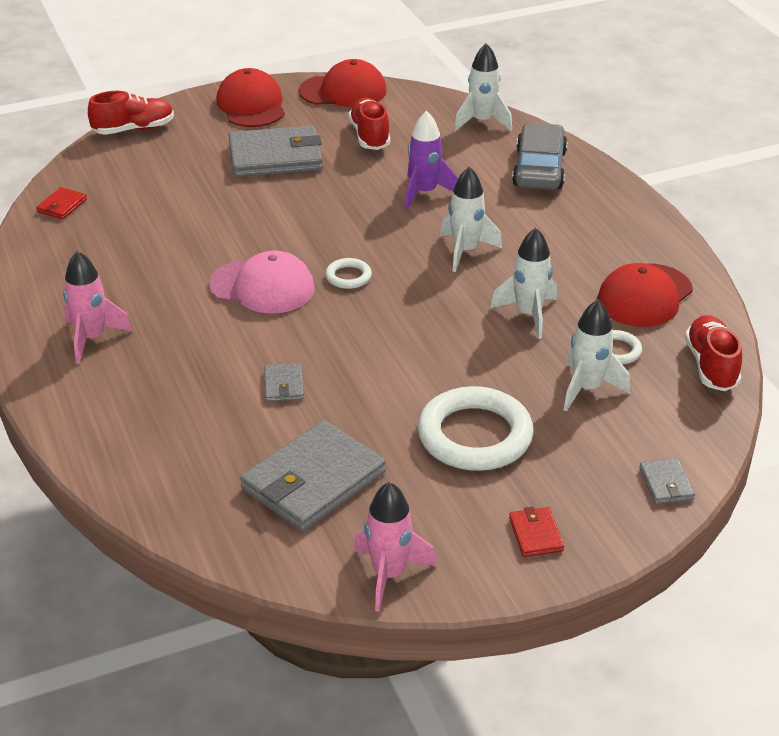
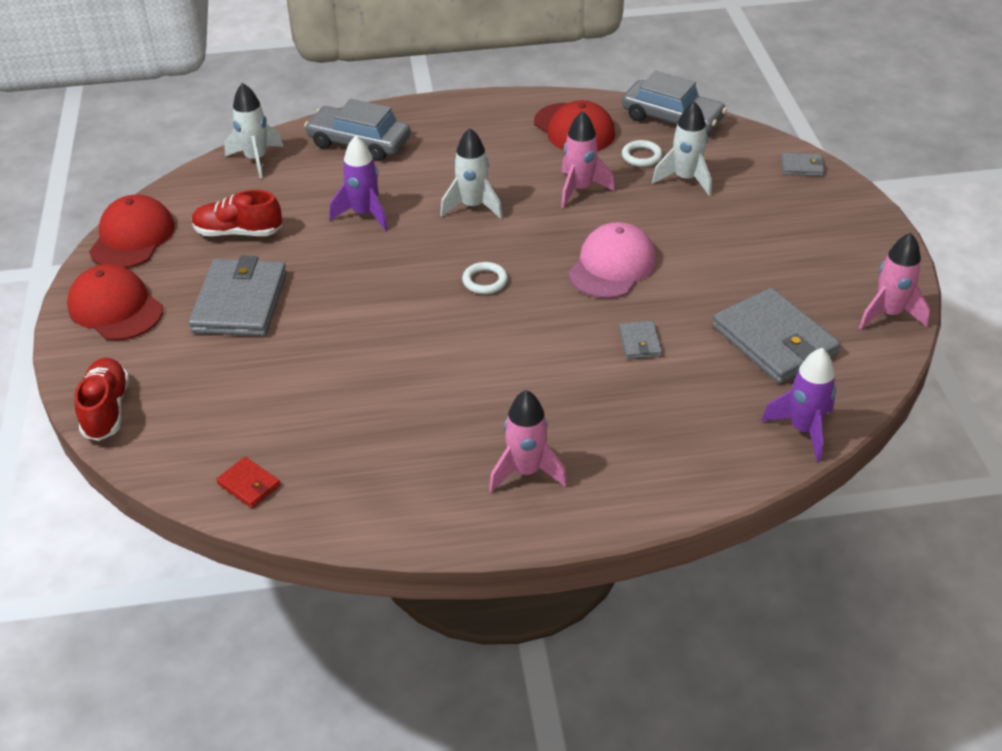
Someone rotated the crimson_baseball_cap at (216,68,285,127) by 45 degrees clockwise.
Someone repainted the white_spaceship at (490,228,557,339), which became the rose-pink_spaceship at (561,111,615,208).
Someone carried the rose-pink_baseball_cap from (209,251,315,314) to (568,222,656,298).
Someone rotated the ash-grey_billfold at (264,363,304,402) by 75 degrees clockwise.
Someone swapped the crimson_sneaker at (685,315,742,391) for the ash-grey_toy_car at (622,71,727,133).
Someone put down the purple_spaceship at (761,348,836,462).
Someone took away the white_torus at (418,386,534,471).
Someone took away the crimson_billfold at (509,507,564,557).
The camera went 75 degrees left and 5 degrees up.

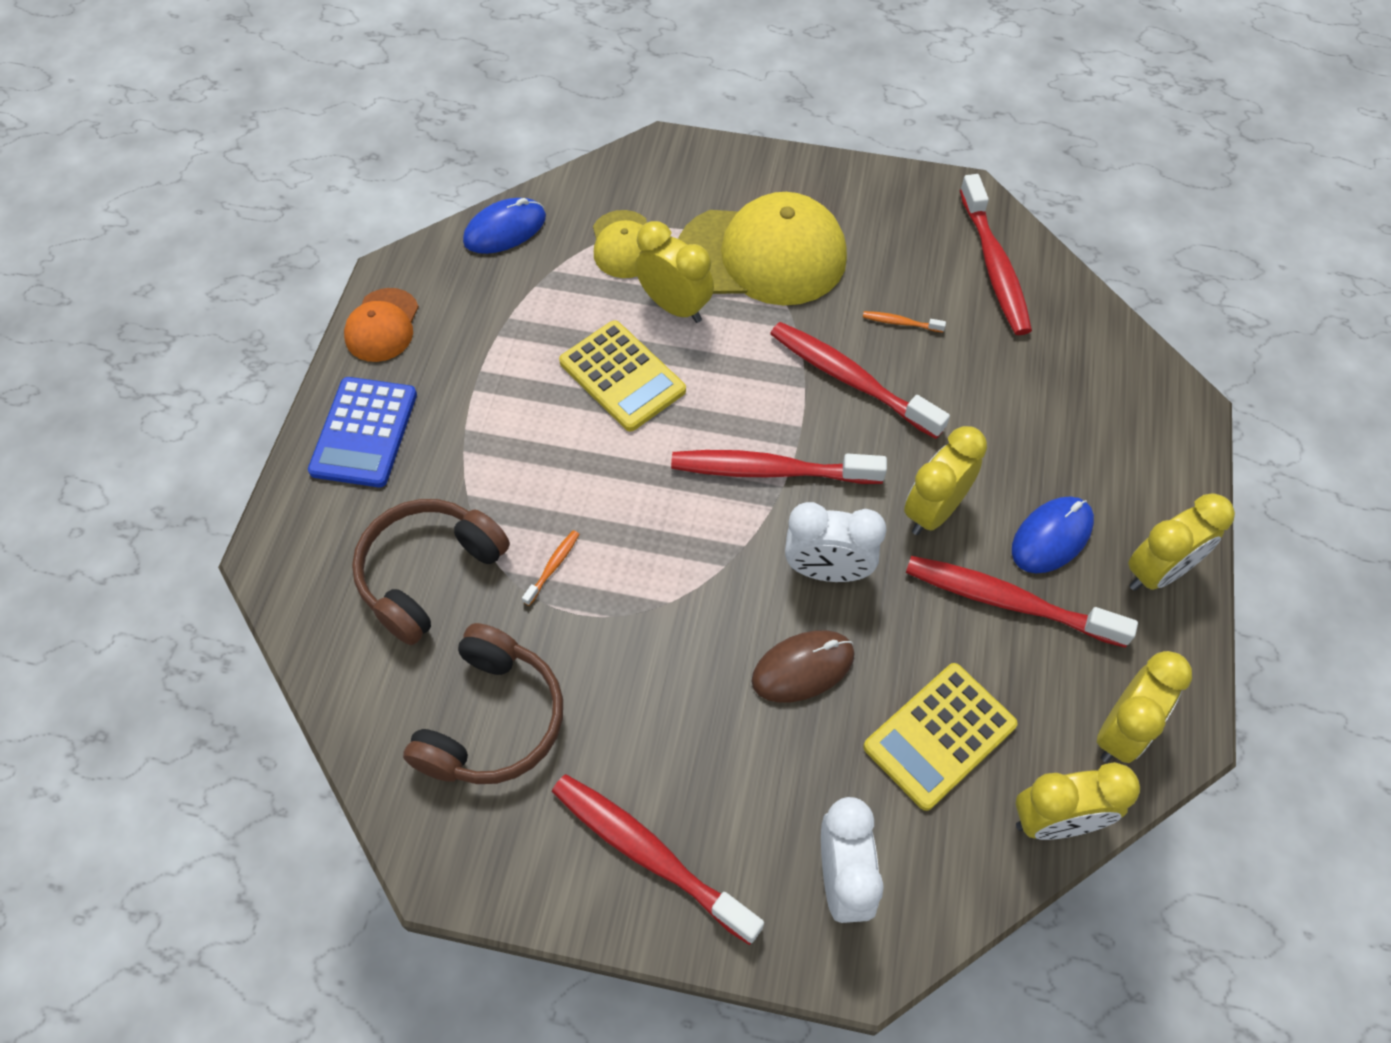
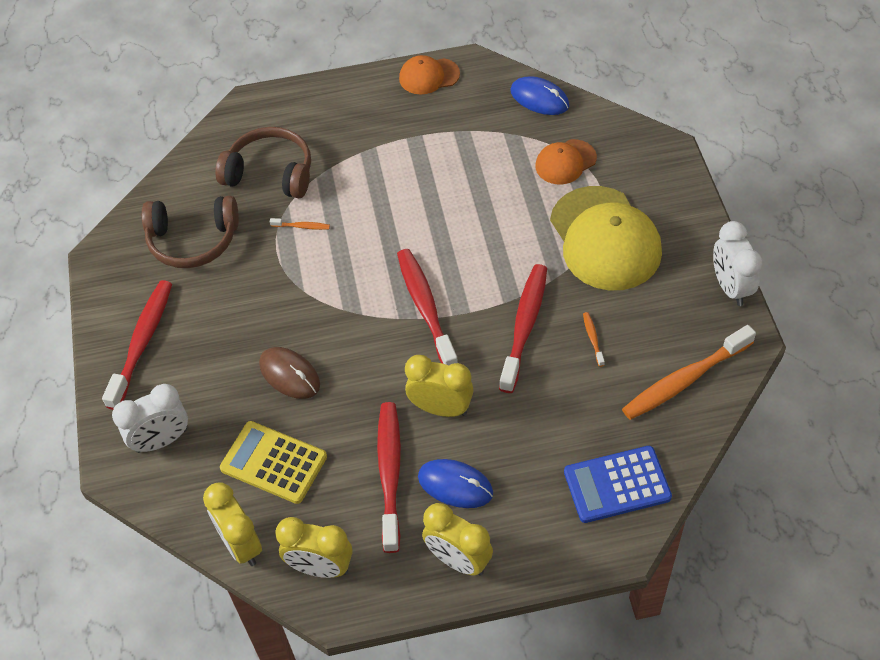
Someone repainted the bright_yellow_baseball_cap at (593,210,647,278), which became the orange_baseball_cap at (535,139,597,184).
Someone carried the cobalt_pocket_calculator from (308,377,417,487) to (564,446,672,523).
Someone repainted the crimson_dental_brush at (960,174,1032,335), which became the orange_dental_brush at (622,325,756,420).
Someone carried the white_bedside_clock from (785,502,886,582) to (713,221,762,306).
Someone took away the bright_yellow_pocket_calculator at (559,320,686,432).
Someone took away the bright_yellow_bedside_clock at (635,221,714,323).
The camera went 70 degrees right and 5 degrees down.

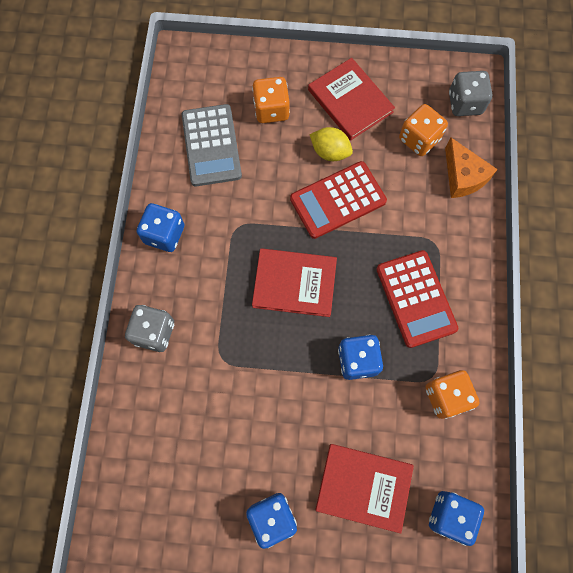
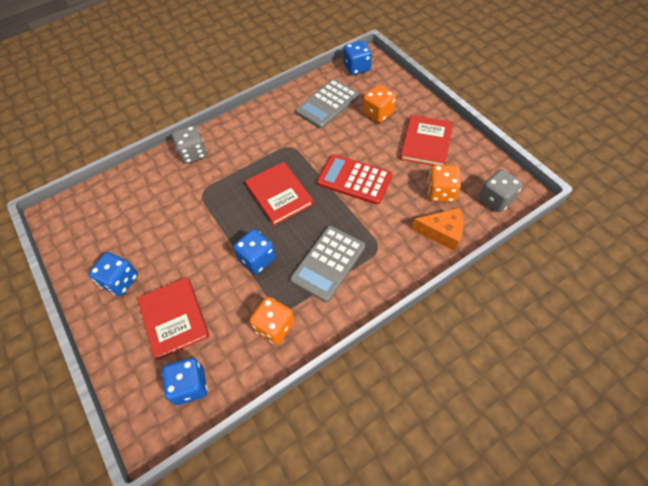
Someone repainted the crimson_pocket_calculator at (376,250,458,348), which became the ash-grey_pocket_calculator at (290,226,365,302).
Someone carried the cobalt_die from (137,203,184,252) to (344,40,372,75).
Someone rotated the orange_piece_of_cheese at (445,138,498,198) by 105 degrees counterclockwise.
Someone took away the bright_yellow_lemon at (309,127,353,161).
The camera went 55 degrees right and 15 degrees down.

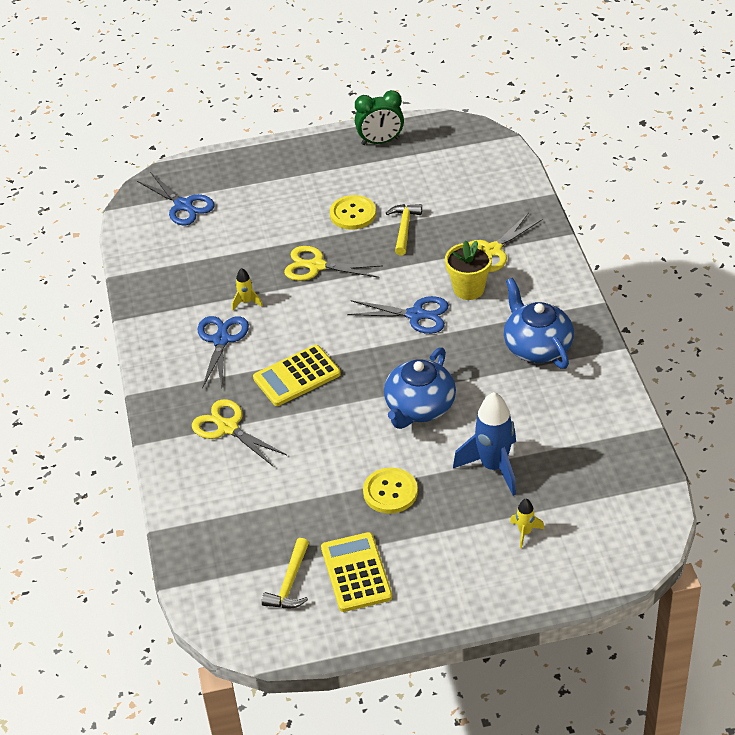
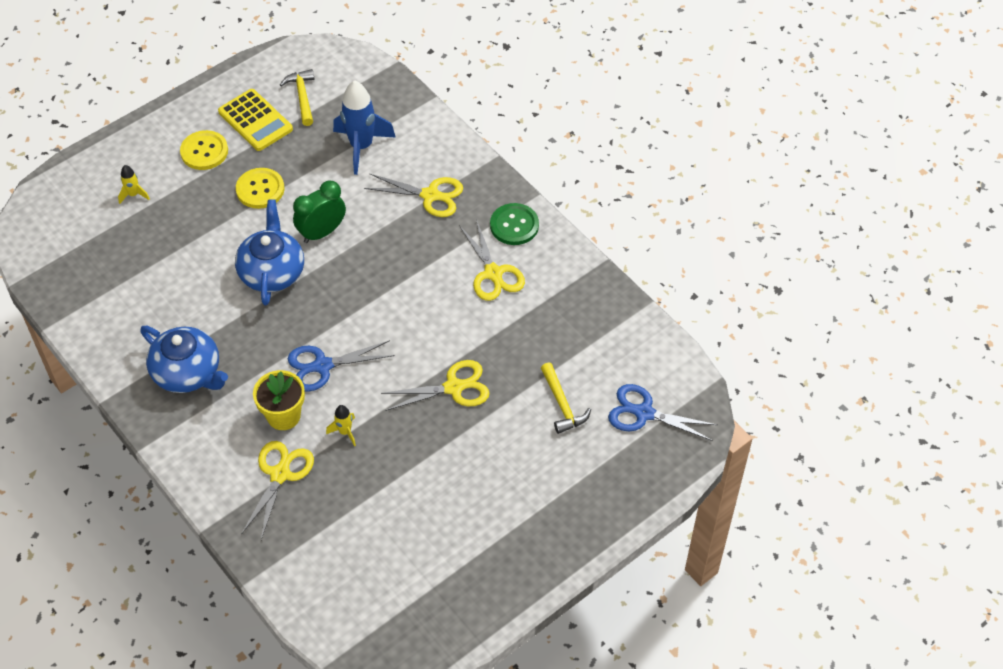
Someone carried the bright_yellow_shirt_button from (330,195,376,230) to (180,130,228,170).
Someone carried the green_bedside_clock from (355,90,404,145) to (293,180,346,243).
Someone carried the bright_yellow_spaceship from (232,268,263,311) to (326,405,356,446).
Someone carried the cobalt_spaceship from (453,392,516,496) to (333,80,396,175).
Someone repainted the cobalt_scissors at (198,316,249,388), which became the bright_yellow_scissors at (459,219,525,301).
Someone put down the green_shirt_button at (490,203,539,245).
Someone carried the bright_yellow_hammer from (386,204,422,256) to (541,362,591,434).
Someone took away the bright_yellow_pocket_calculator at (253,345,341,406).
The camera went 150 degrees right and 10 degrees up.

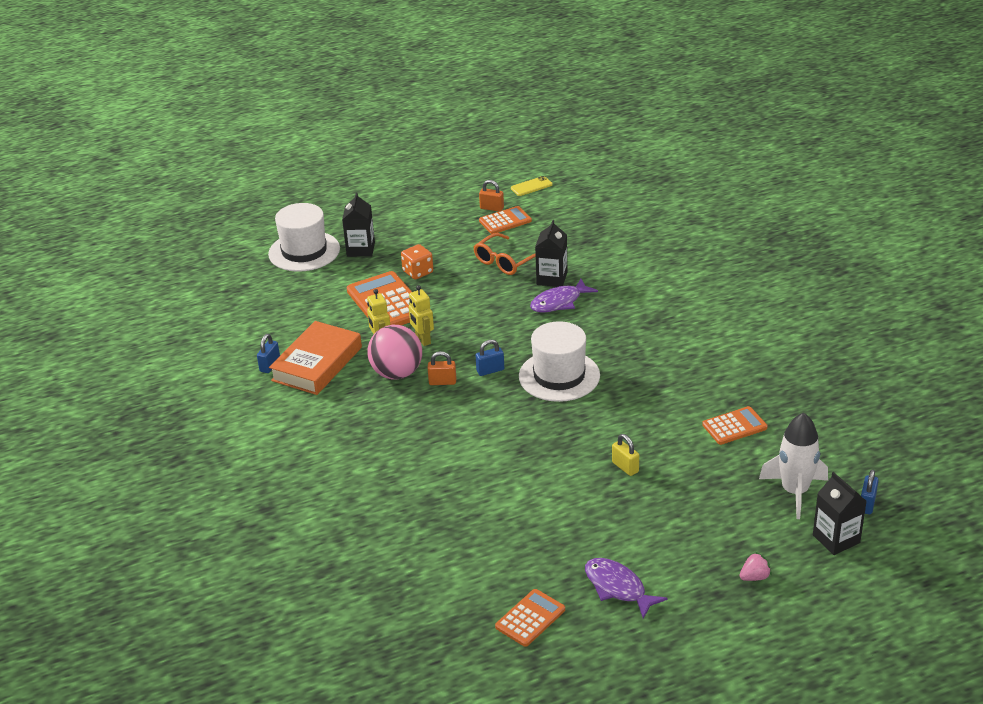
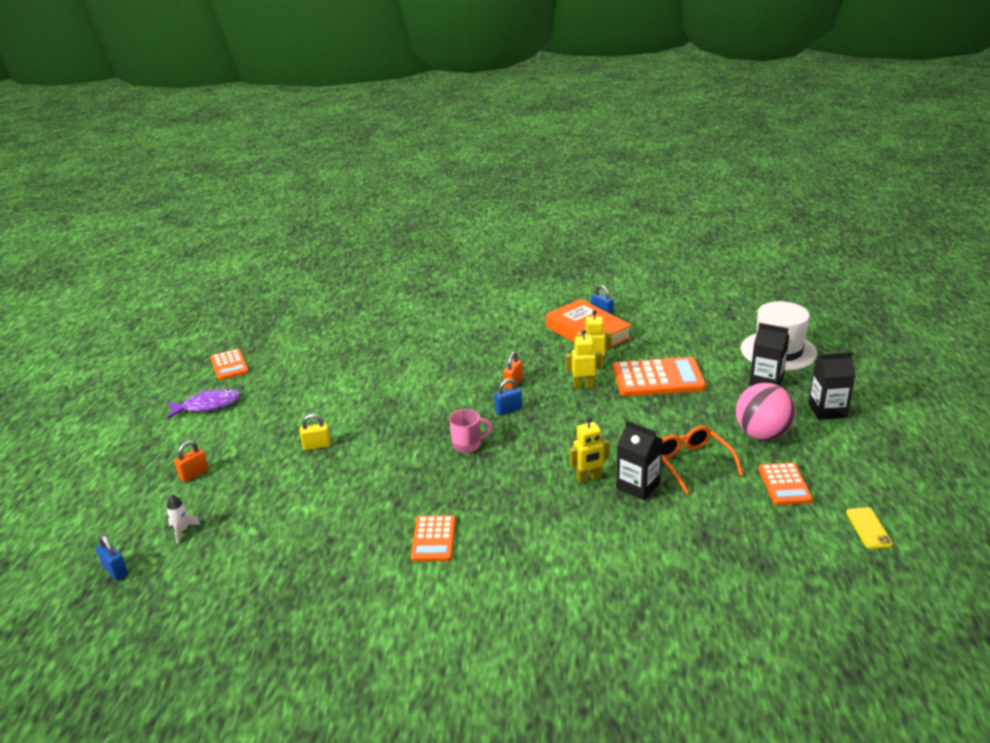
Someone scaled the white_spaceship at (759,413,828,519) by 0.45.
Someone carried the orange_lock from (479,180,504,212) to (174,441,209,482).
Someone carried the orange_pocket_calculator from (702,406,768,445) to (411,515,456,562).
Someone swapped the white_top_hat at (519,321,600,402) for the rose-pink_tea_mug at (449,409,492,453).
Someone rotated the cobalt_lock at (475,340,504,376) by 60 degrees clockwise.
Someone swapped the purple_fish_figure at (530,279,598,313) for the bright_yellow_toy_robot at (569,417,610,483).
Someone carried the rose-pink_ball from (367,325,422,379) to (736,383,796,440).
Someone carried the ebony_juice_carton from (813,472,867,555) to (808,352,856,420).
Someone took away the orange_die at (401,244,433,279).
Someone took away the rose-pink_berry at (739,552,772,581).
The camera went 115 degrees right and 5 degrees down.

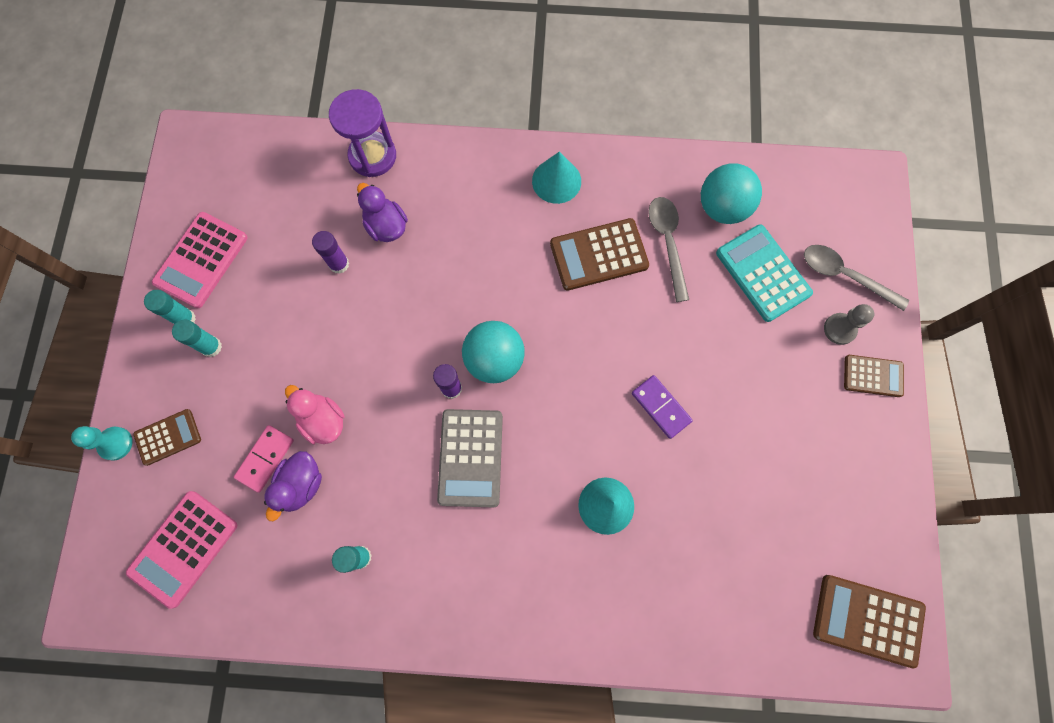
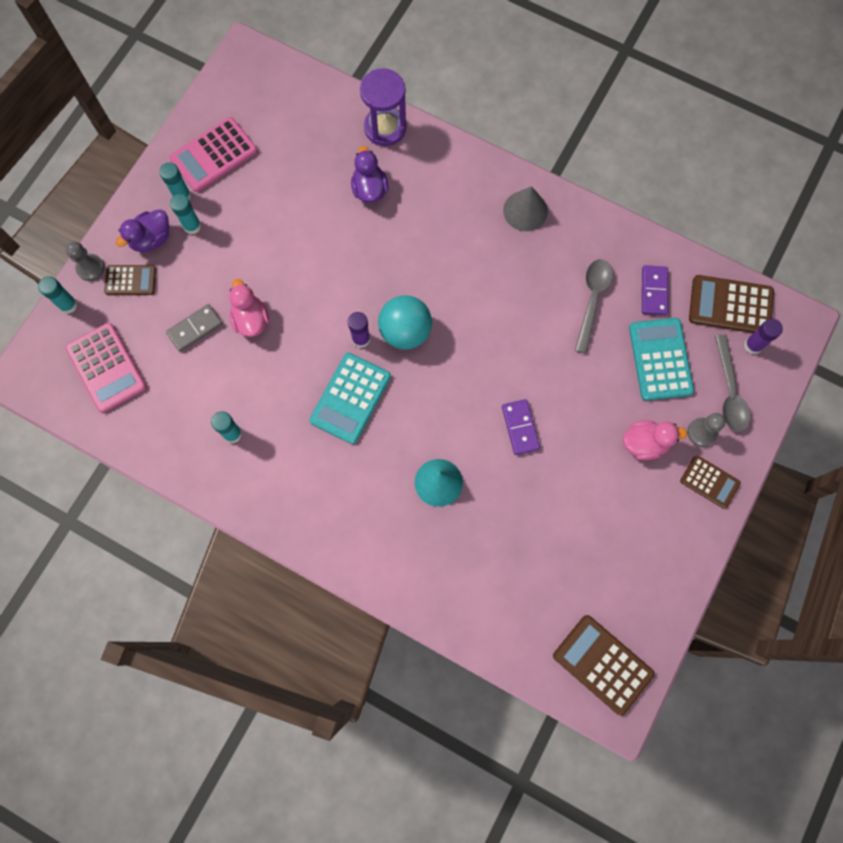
Someone put down the aqua_glue at (38,276,77,314).
Someone rotated the rose-pink_pocket_calculator at (126,491,237,609) by 90 degrees counterclockwise.
Someone repainted the aqua_pawn at (71,426,133,460), which became the ash-grey_pawn at (66,241,105,281).
Someone carried the purple_duck from (264,451,322,521) to (116,209,169,252).
Someone repainted the rose-pink_domino at (234,425,294,493), which became the ash-grey_domino at (166,304,223,352).
Someone repainted the ash-grey_pocket_calculator at (437,409,503,507), which became the aqua_pocket_calculator at (309,353,391,444).
Someone repainted the aqua_solid_cone at (532,152,581,204), which became the ash-grey_solid_cone at (503,186,548,231).
Someone put down the rose-pink_duck at (623,421,687,460).
Someone swapped the aqua_ball at (701,163,762,224) for the purple_domino at (642,265,668,315).
Someone carried the brown_pocket_calculator from (550,218,649,291) to (689,275,774,333).
Someone rotated the ash-grey_tablespoon at (804,245,909,311) by 150 degrees counterclockwise.
Someone carried the purple_glue from (312,231,349,274) to (744,319,783,354).
The camera went 25 degrees right and 0 degrees up.

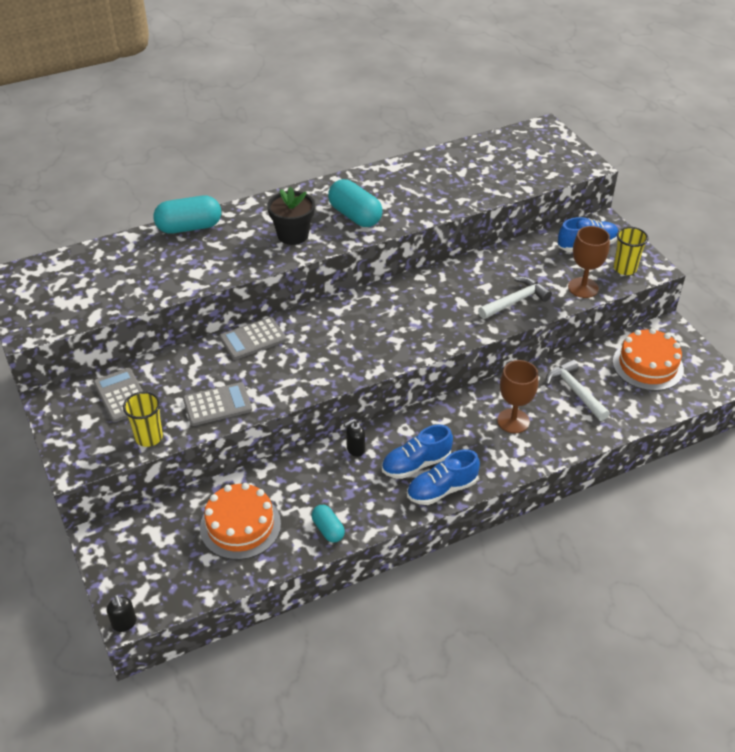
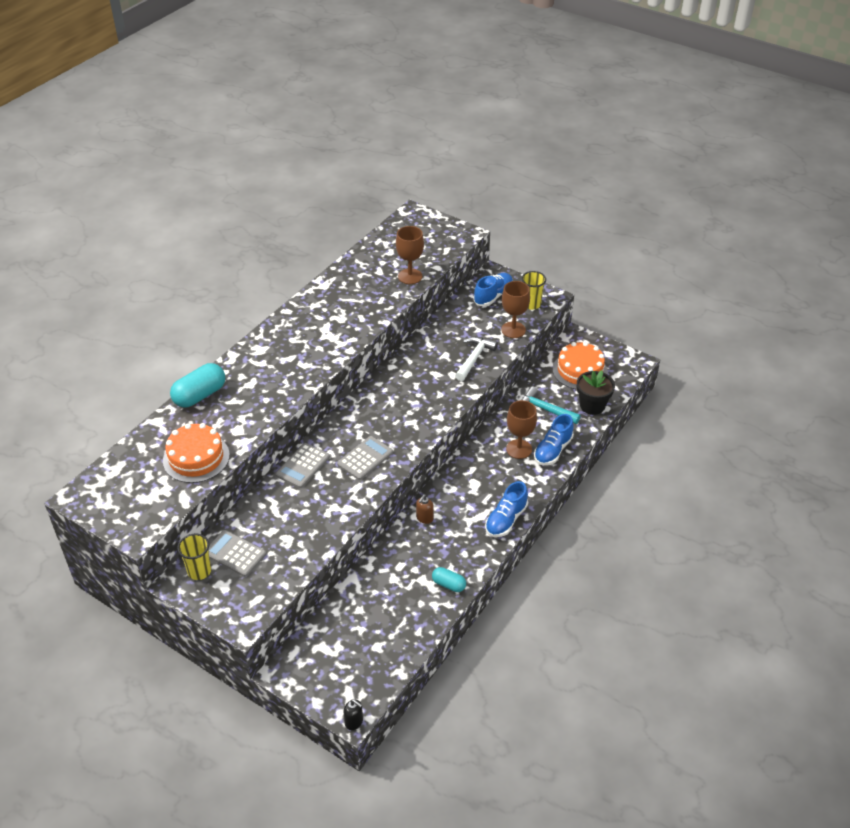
Someone carried the orange_layer_cake from (200,483,281,560) to (163,423,230,483).
Someone carried the bright_yellow_tumbler from (123,391,163,447) to (177,534,211,580).
Someone carried the ash-grey_pocket_calculator from (183,382,252,426) to (337,436,393,480).
Someone put down the brown_wine_glass at (396,226,424,284).
Someone repainted the ebony_soap_dispenser at (344,419,365,457), which became the brown_soap_dispenser at (416,494,434,524).
Someone repainted the white_hammer at (546,359,610,421), which became the aqua_hammer at (522,386,580,424).
Someone carried the cobalt_sneaker from (382,425,453,479) to (534,414,574,465).
Someone carried the ebony_potted_plant from (267,187,315,245) to (577,370,615,415).
Someone took away the aqua_pill at (328,179,383,227).
The camera went 30 degrees left and 0 degrees up.

